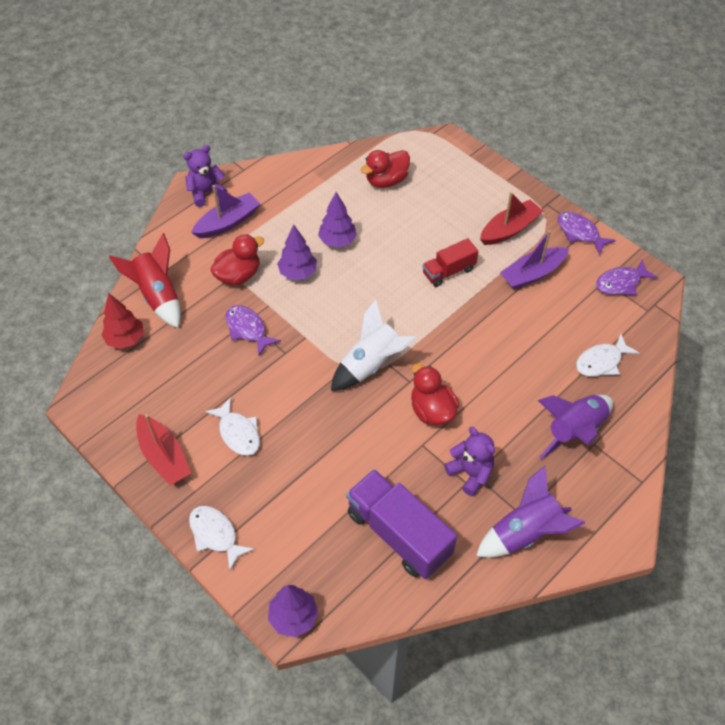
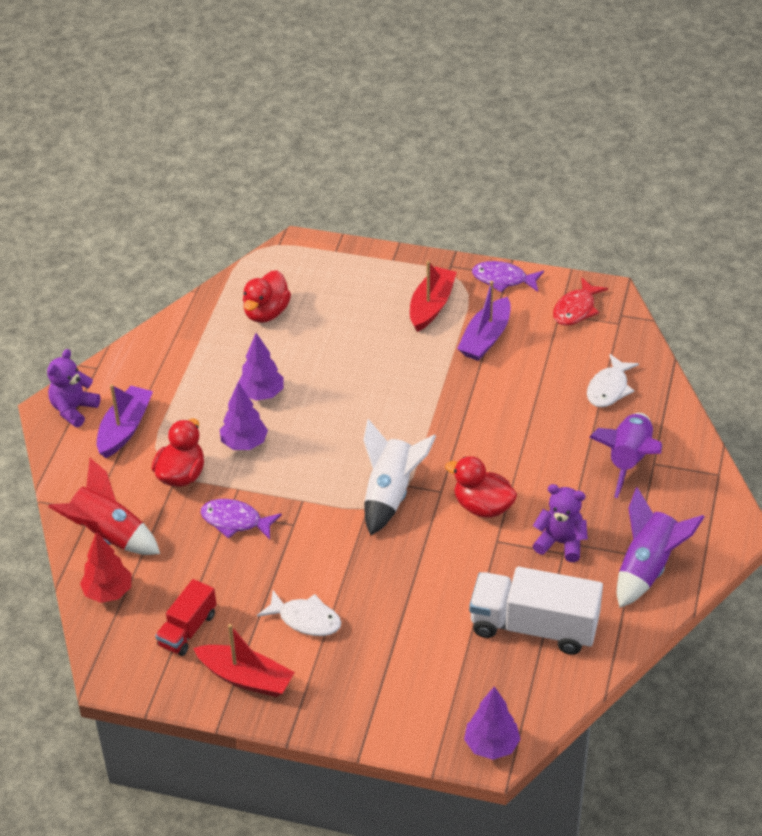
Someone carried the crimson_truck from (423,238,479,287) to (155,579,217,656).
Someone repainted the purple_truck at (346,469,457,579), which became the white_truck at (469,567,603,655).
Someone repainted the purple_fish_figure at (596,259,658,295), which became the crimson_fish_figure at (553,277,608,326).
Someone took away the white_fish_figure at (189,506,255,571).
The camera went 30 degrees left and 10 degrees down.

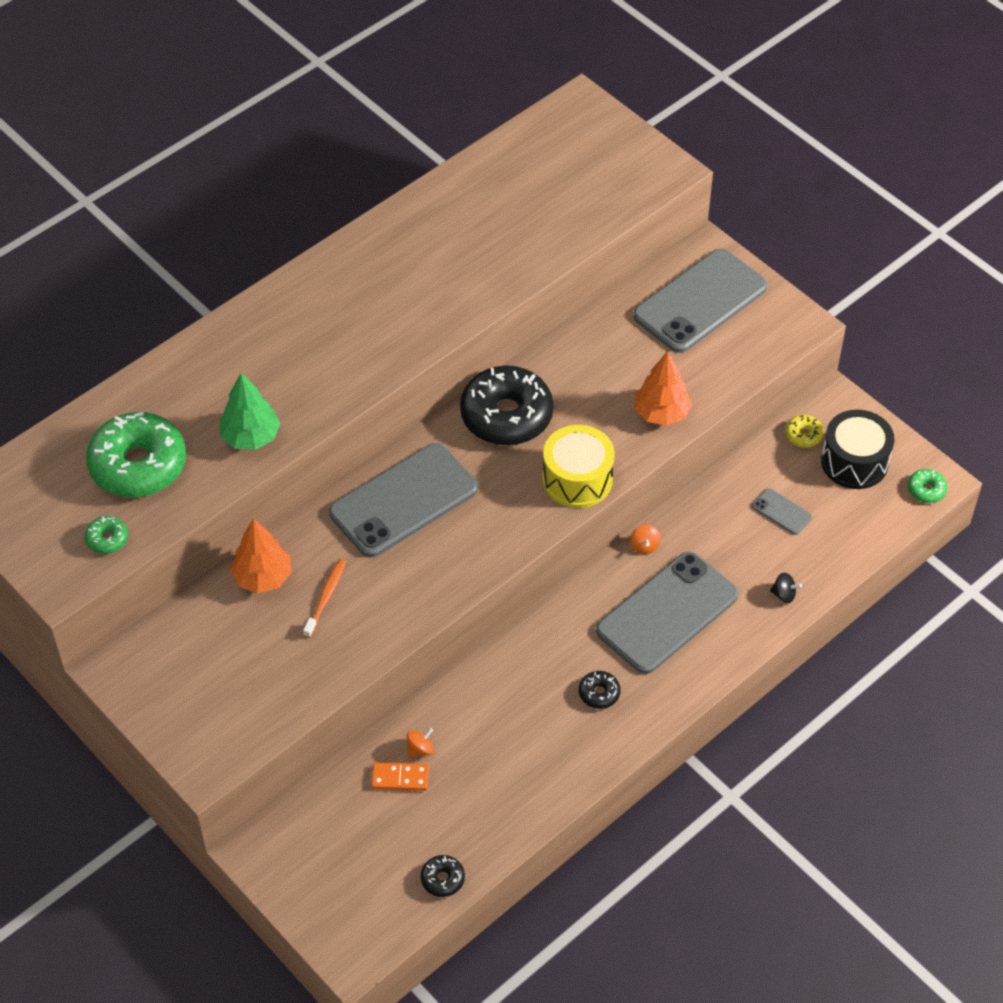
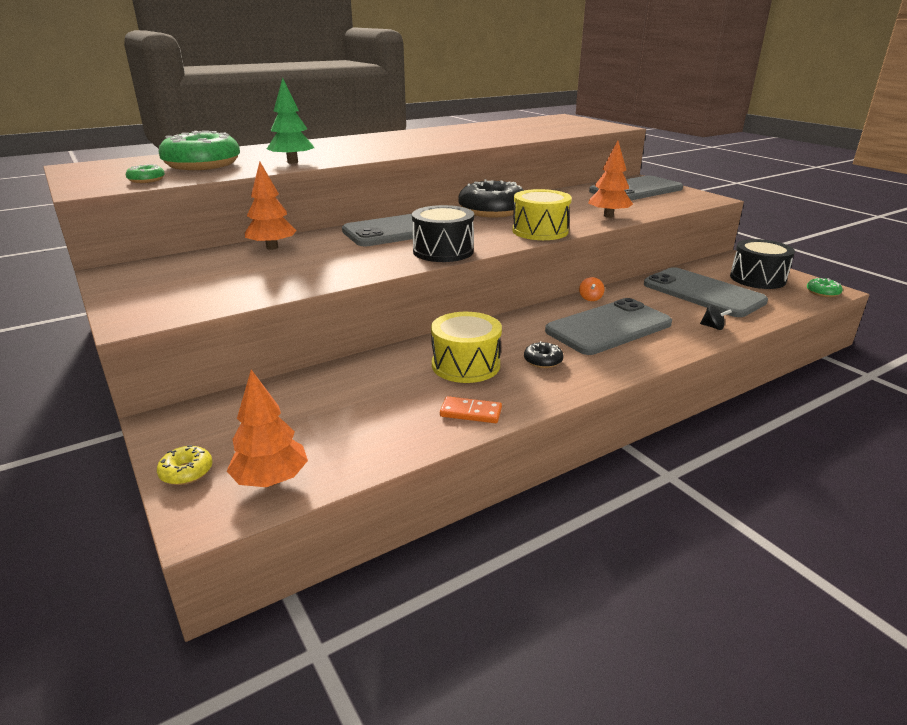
Someone carried the bright_yellow_glazed_donut from (785,415,824,448) to (157,445,213,485).
Someone put down the orange_fir_tree at (227,369,308,487).
Someone put down the ebony_toy_drum at (412,205,474,262).
Someone put down the bright_yellow_toy_drum at (431,312,502,383).
Someone carried the orange_domino from (371,762,429,791) to (440,396,502,423).
Someone scaled the ash-grey_phone at (752,488,812,535) by 2.41.
Someone took away the orange_dental_brush at (303,559,346,638).
Someone took away the orange_whirligig at (407,728,434,758).
Someone took away the ebony_glazed_donut at (421,855,465,897).
The camera went 10 degrees right and 25 degrees down.

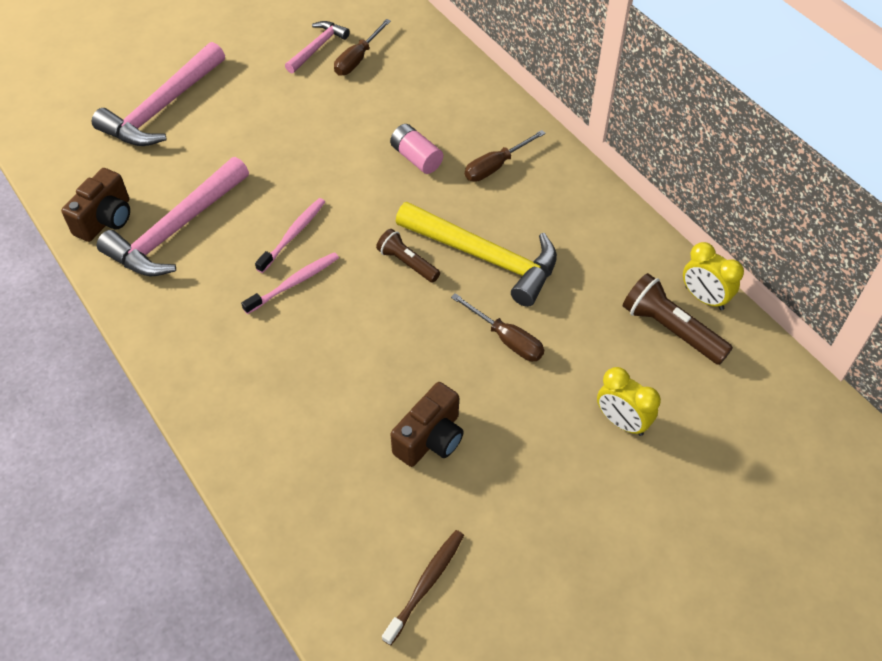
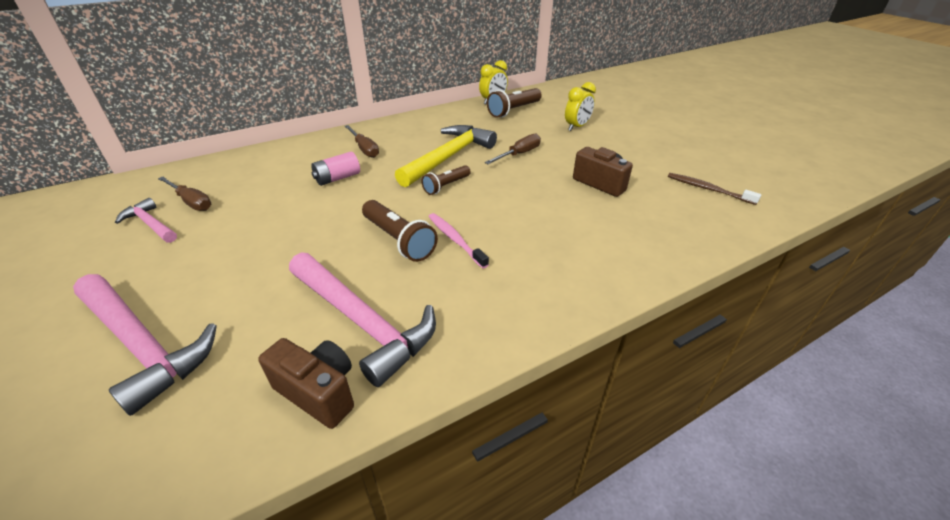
Someone swapped the rose-pink_dental_brush at (255,198,325,273) for the brown_flashlight at (362,200,438,262).
The camera went 85 degrees left and 15 degrees down.

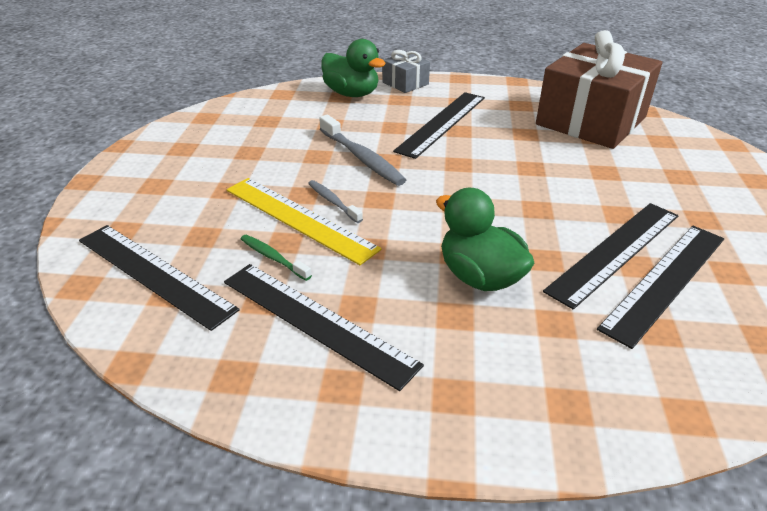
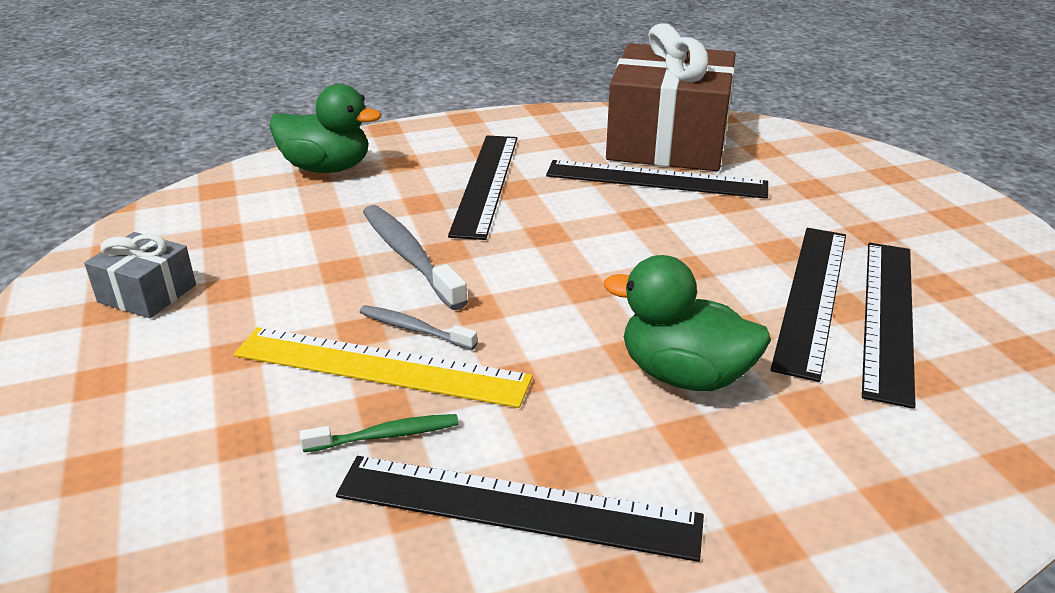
Someone carried the ash-grey_gift from (382,50,430,93) to (84,232,196,318).
Someone rotated the green_dental_brush at (241,235,312,281) by 150 degrees clockwise.
Someone rotated the ash-grey_dental_brush at (319,114,406,186) by 150 degrees counterclockwise.
Someone carried the ebony_measuring_stick from (79,225,240,331) to (546,160,768,199).
The camera went 25 degrees left and 5 degrees down.

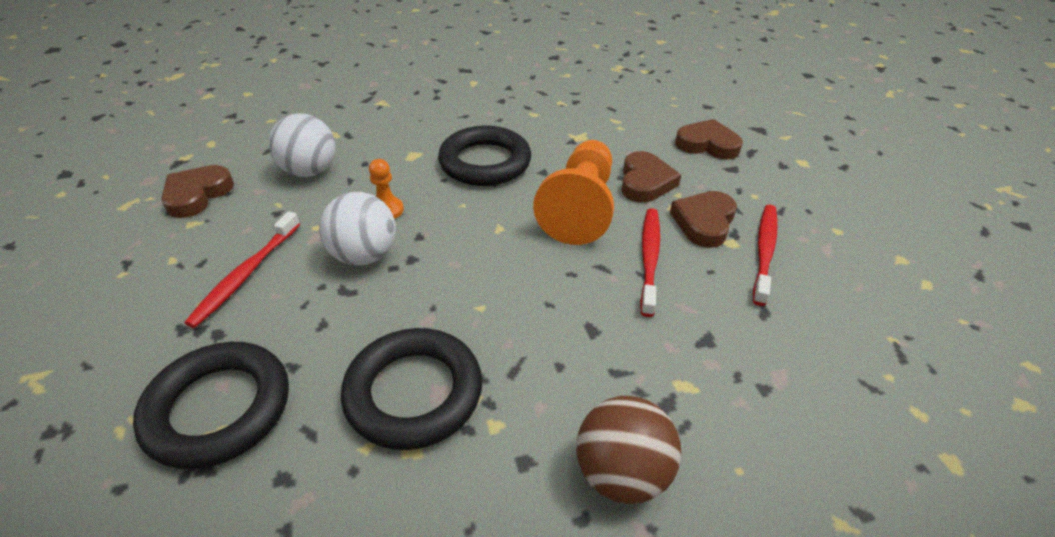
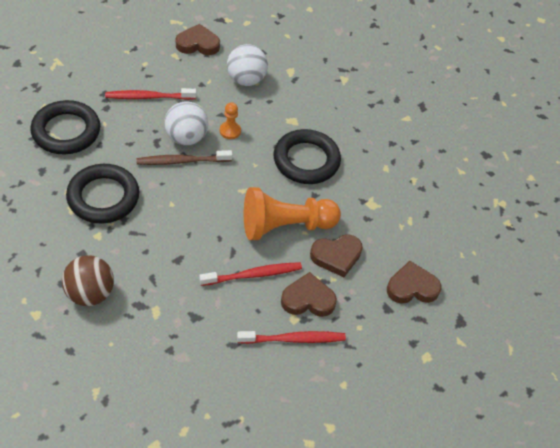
Someone put down the brown_dental_brush at (136,150,232,165).
Someone rotated the brown_love_heart at (675,119,743,160) by 90 degrees counterclockwise.
The camera went 60 degrees right and 10 degrees up.

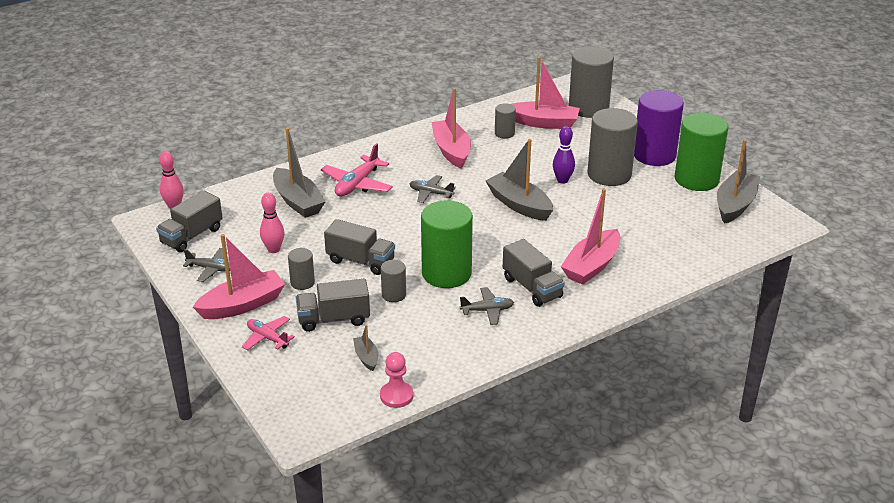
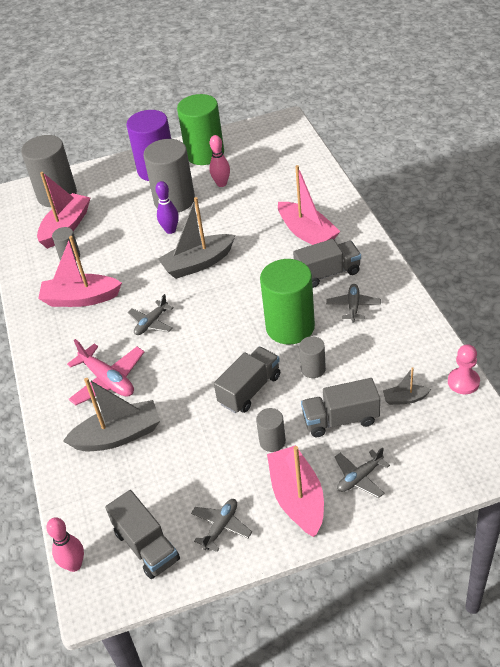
Someone carried the rose-pink_tenpin from (260,193,285,253) to (209,135,230,187).
Someone rotated the ash-grey_truck at (296,279,370,332) by 75 degrees clockwise.
Someone repainted the rose-pink_toy_plane at (242,316,295,350), which became the ash-grey_toy_plane at (335,447,390,498).
Someone took away the ash-grey_boat at (717,139,760,224).
The camera went 70 degrees left and 10 degrees up.

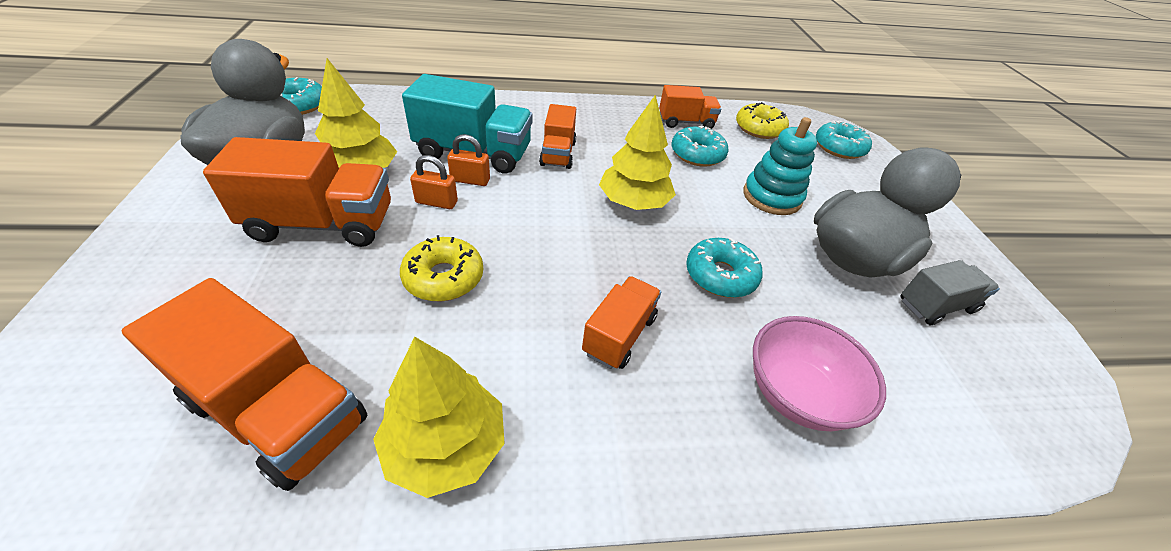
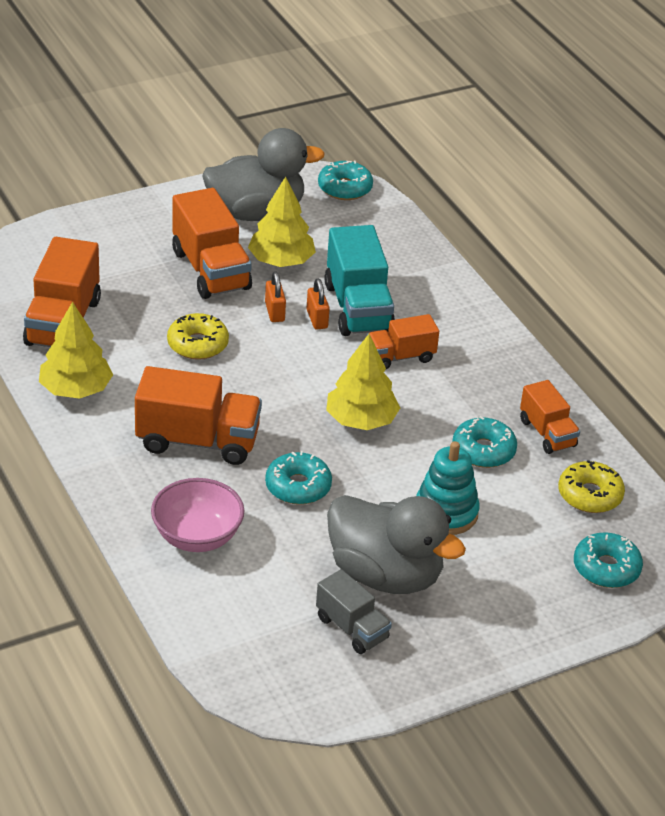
Someone scaled the orange_truck at (582,276,661,369) by 1.68.
The camera went 70 degrees right and 5 degrees down.

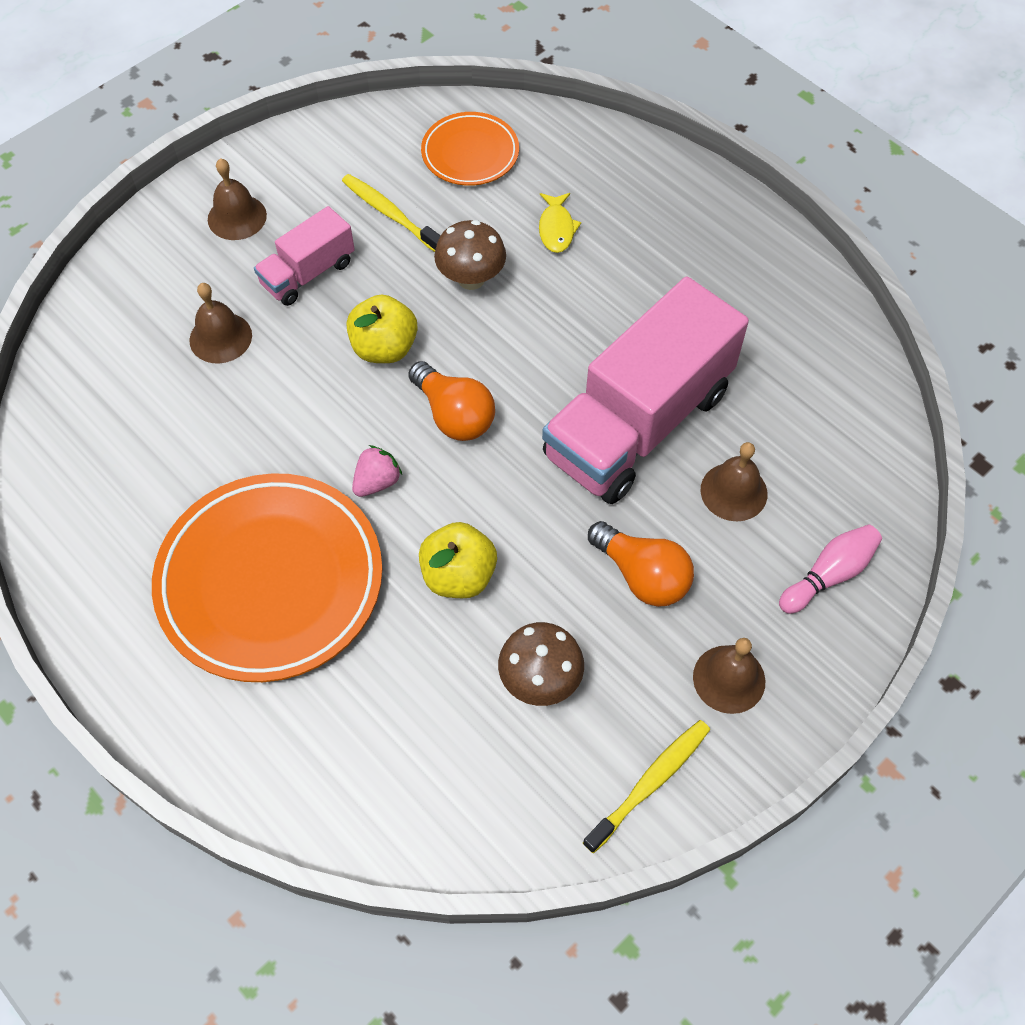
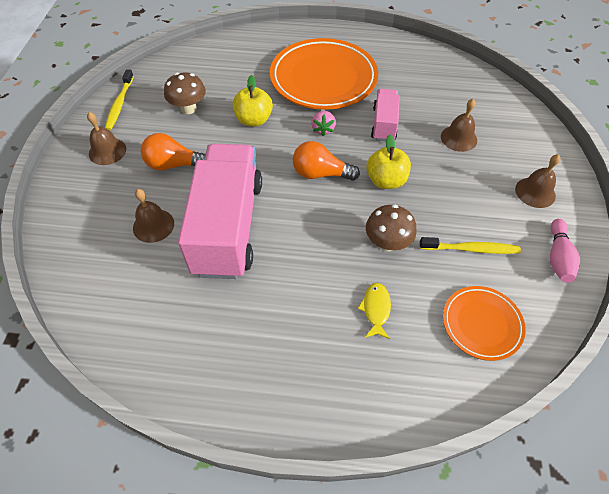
Someone rotated the bright_yellow_fish_figure at (539,193,581,253) by 45 degrees clockwise.
Someone carried the rose-pink_truck from (254,206,355,306) to (371,89,400,141).
Someone carried the rose-pink_tenpin from (779,525,882,614) to (550,219,580,283).
The camera went 140 degrees right and 5 degrees down.

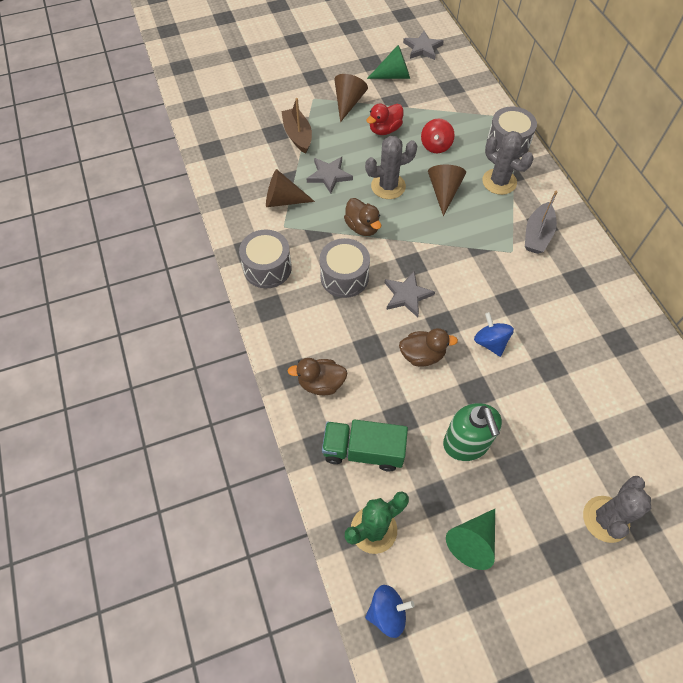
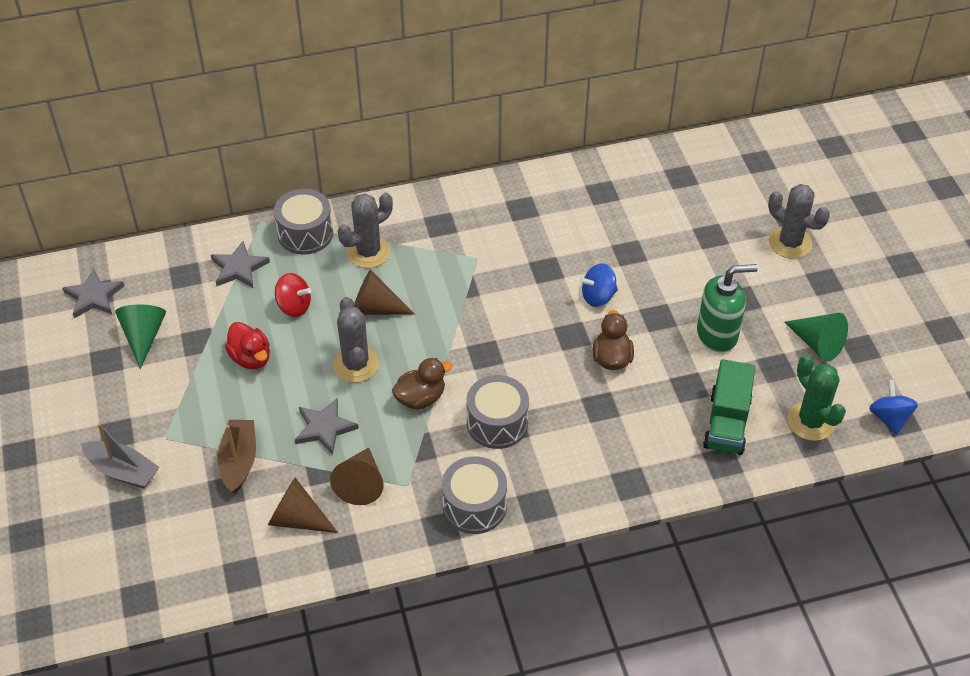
Someone carried the ash-grey_boat from (525,191,558,254) to (81,423,159,489).
Someone carried the ash-grey_five-pointed_star from (385,271,435,317) to (211,241,270,288).
Someone rotated the brown_boat at (281,98,312,154) by 105 degrees clockwise.
Someone carried the brown_solid_cone from (334,74,368,122) to (268,478,338,533).
Someone took away the brown_duck at (288,358,347,395).
The camera went 85 degrees left and 10 degrees down.

